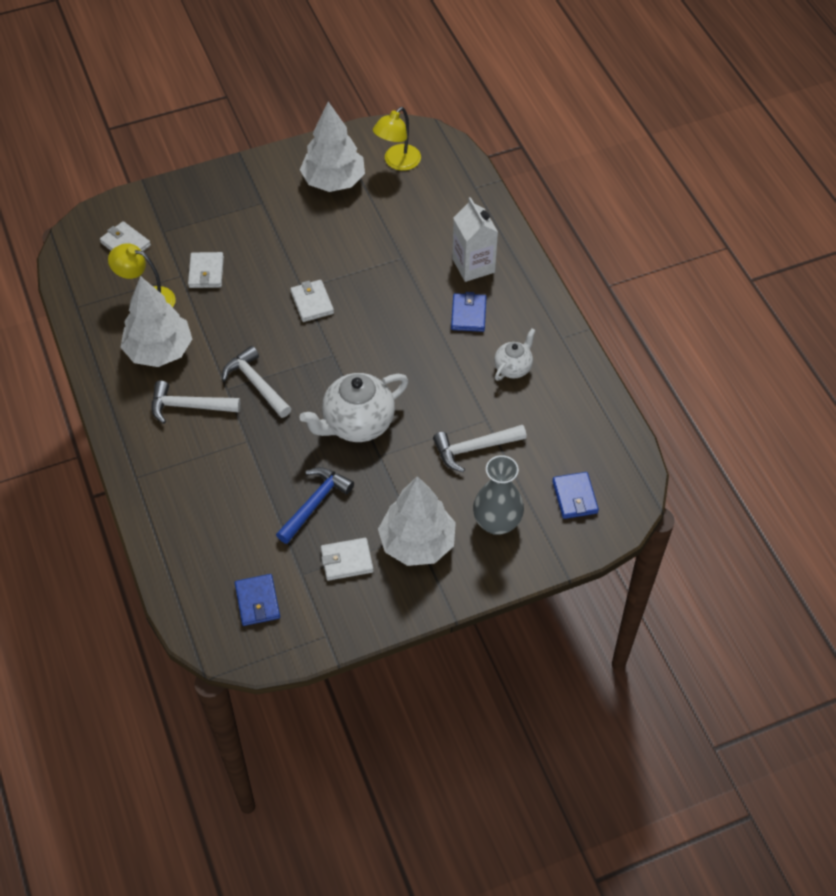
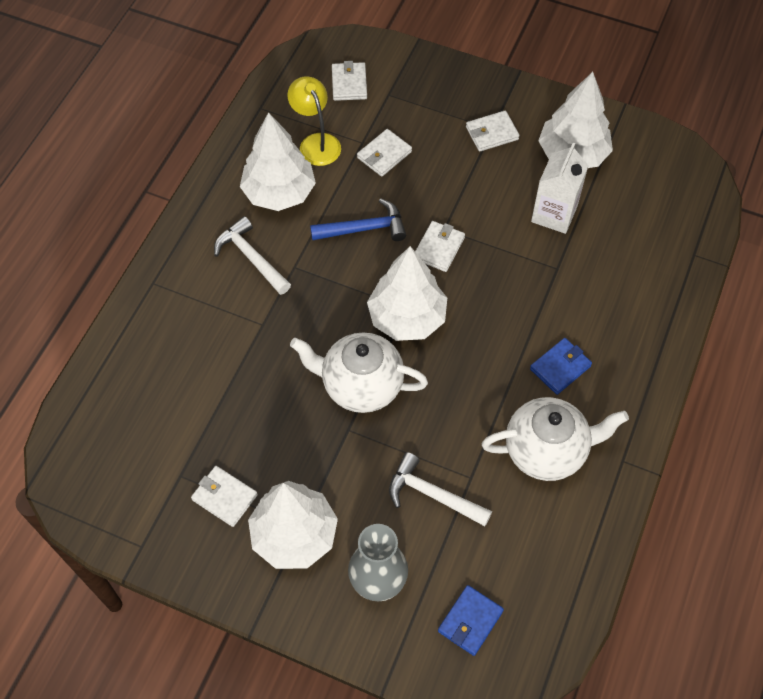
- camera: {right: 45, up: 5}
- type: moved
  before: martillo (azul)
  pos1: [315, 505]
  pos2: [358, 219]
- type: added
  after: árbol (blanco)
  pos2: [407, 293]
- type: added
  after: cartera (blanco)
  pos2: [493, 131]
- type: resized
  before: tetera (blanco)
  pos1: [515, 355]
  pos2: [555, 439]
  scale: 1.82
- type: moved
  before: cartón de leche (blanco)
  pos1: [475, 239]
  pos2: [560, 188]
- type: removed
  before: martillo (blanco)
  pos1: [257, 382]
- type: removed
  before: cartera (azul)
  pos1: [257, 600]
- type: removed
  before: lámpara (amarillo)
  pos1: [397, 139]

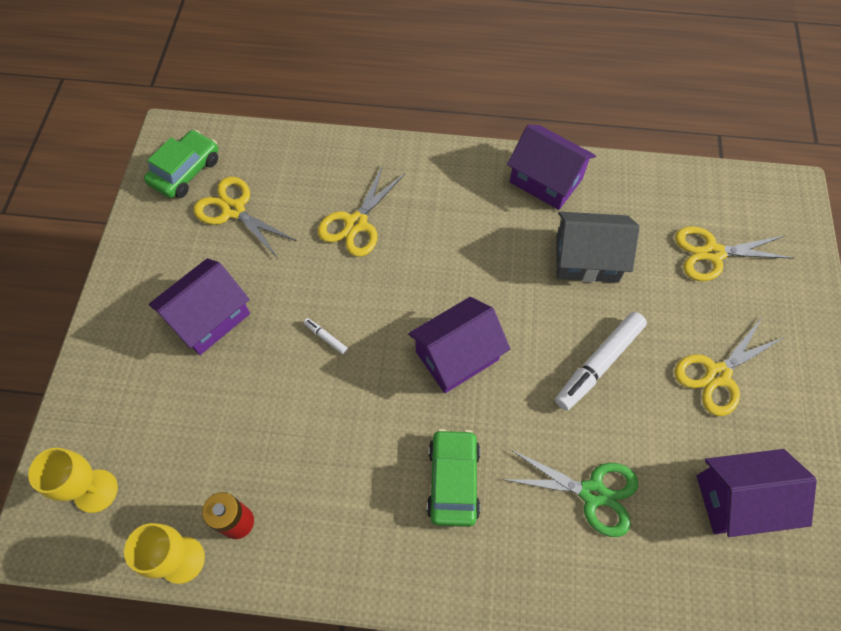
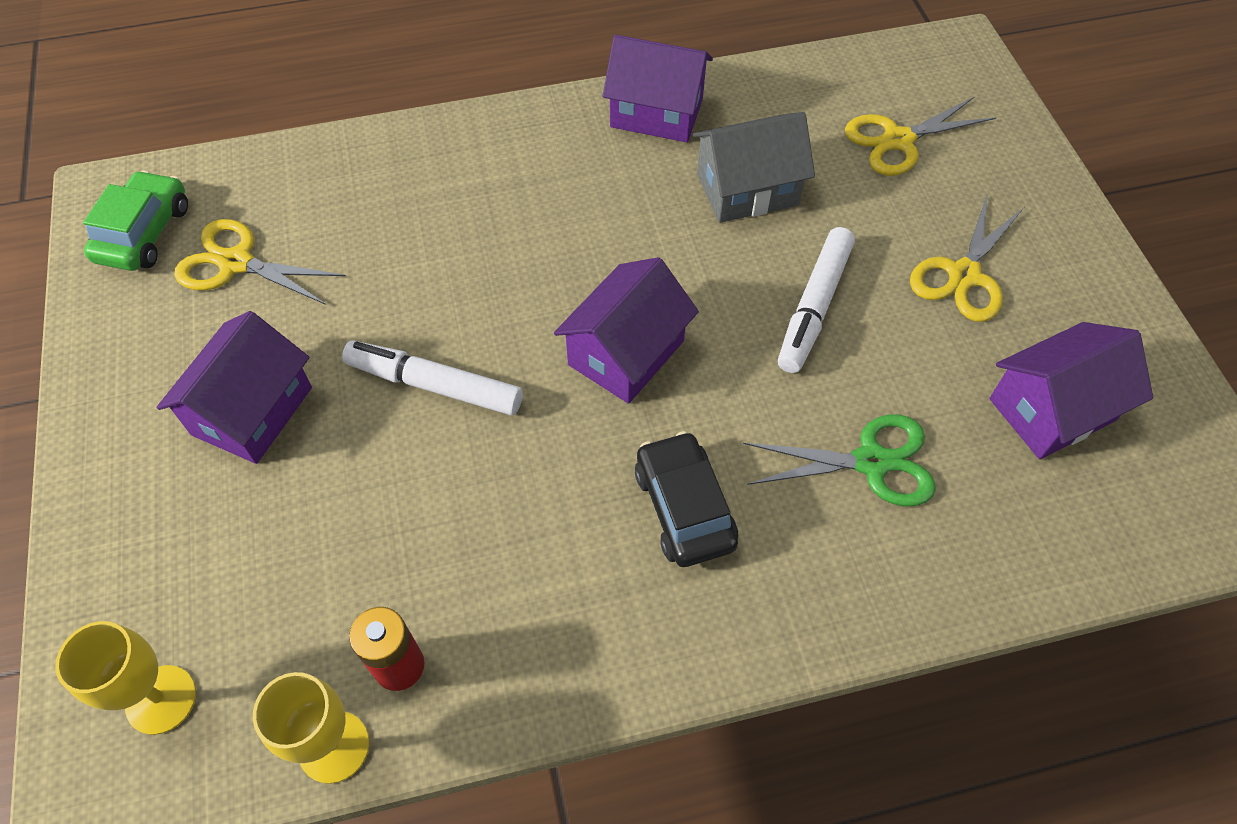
- camera: {right: -20, up: -5}
- type: resized
  before: rotulador (blanco)
  pos1: [325, 336]
  pos2: [432, 378]
  scale: 2.35
- type: recoloured
  before: coche (verde)
  after: coche (negro)
  pos1: [453, 478]
  pos2: [686, 499]
- type: removed
  before: tijeras (amarillo)
  pos1: [361, 211]

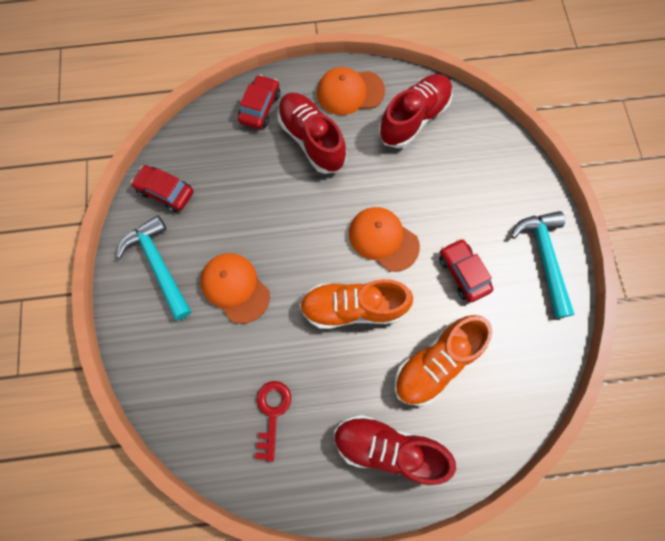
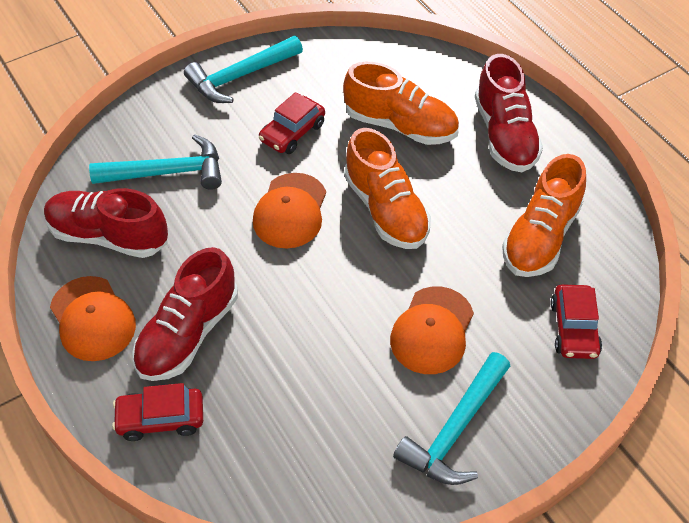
- camera: {right: -115, up: -20}
- type: added
  after: martillo (turquesa)
  pos2: [155, 162]
- type: replaced
  before: llave (rojo)
  after: zapato (naranja)
  pos1: [273, 421]
  pos2: [544, 215]
- type: moved
  before: coche (rojo)
  pos1: [162, 188]
  pos2: [576, 321]

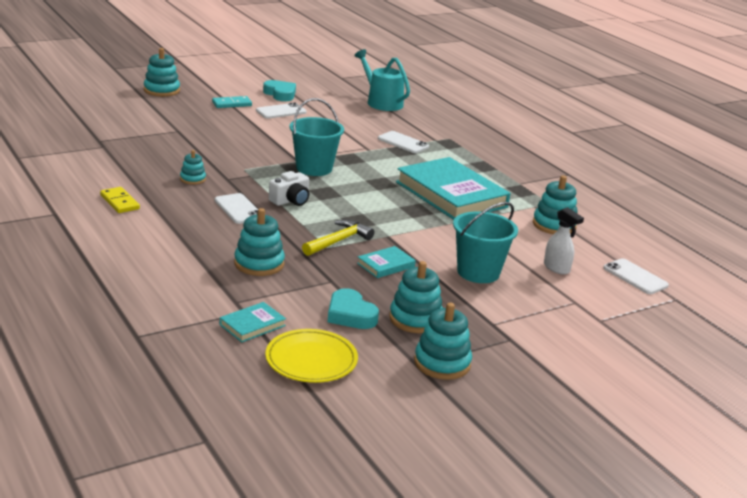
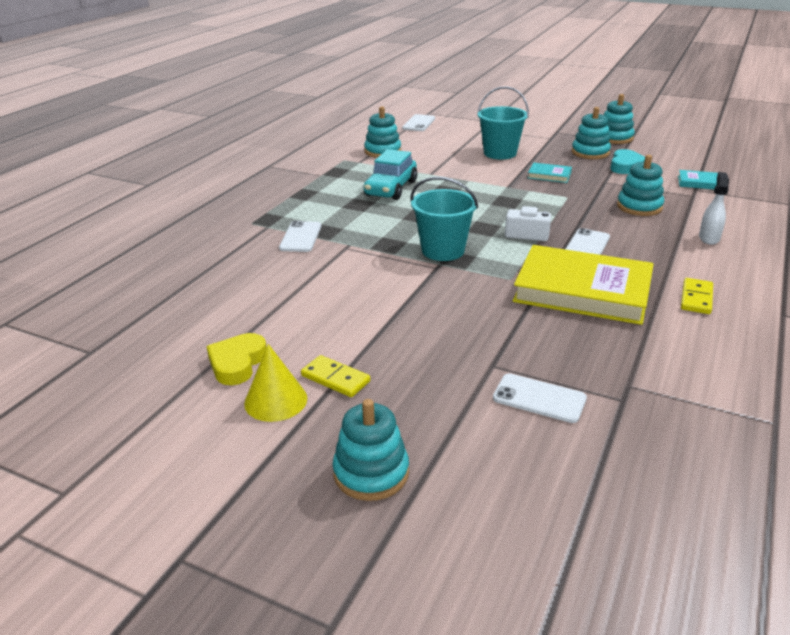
- camera: {right: -120, up: 5}
- type: recoloured
  before: corazón (turquesa)
  after: corazón (amarillo)
  pos1: [279, 90]
  pos2: [236, 359]
- type: added
  after: cono (amarillo)
  pos2: [275, 383]
- type: recoloured
  before: ficha de dominó (turquesa)
  after: ficha de dominó (amarillo)
  pos1: [232, 102]
  pos2: [335, 376]
- type: replaced
  before: libro (turquesa)
  after: coche (turquesa)
  pos1: [453, 188]
  pos2: [390, 174]
- type: moved
  before: móvil (blanco)
  pos1: [281, 110]
  pos2: [540, 398]
- type: replaced
  before: juguete apilable (turquesa)
  after: libro (amarillo)
  pos1: [193, 167]
  pos2: [583, 285]
- type: moved
  before: pulverizador (blanco)
  pos1: [564, 241]
  pos2: [714, 208]
- type: removed
  before: plato (amarillo)
  pos1: [311, 356]
- type: removed
  before: martillo (amarillo)
  pos1: [338, 238]
- type: removed
  before: regadera (turquesa)
  pos1: [382, 80]

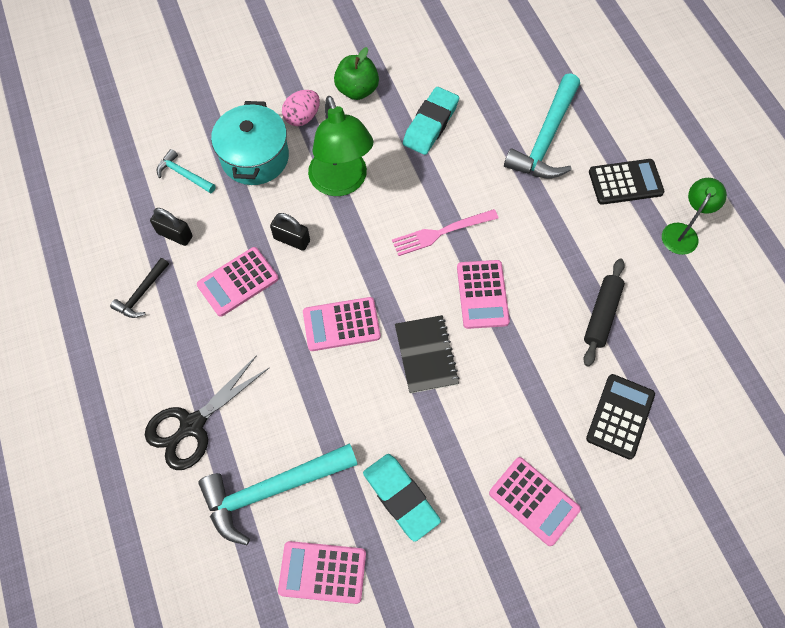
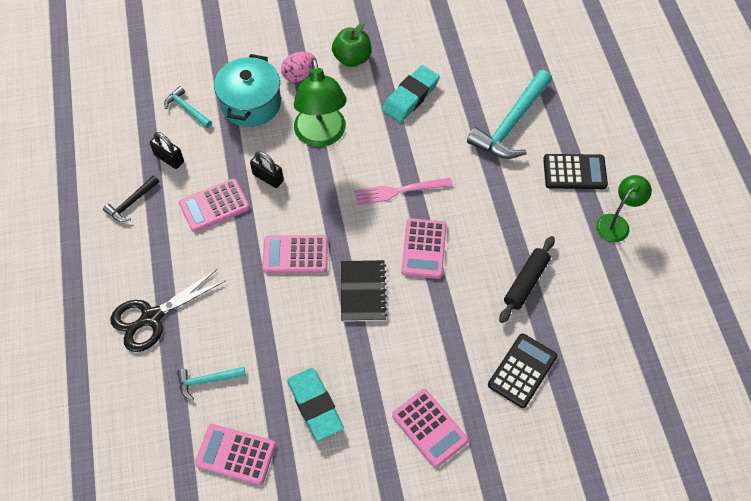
- camera: {right: 10, up: -5}
- type: resized
  before: martillo (turquesa)
  pos1: [278, 494]
  pos2: [211, 383]
  scale: 0.5

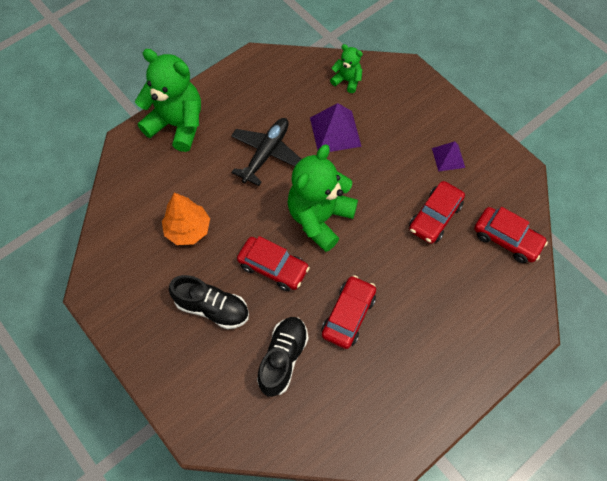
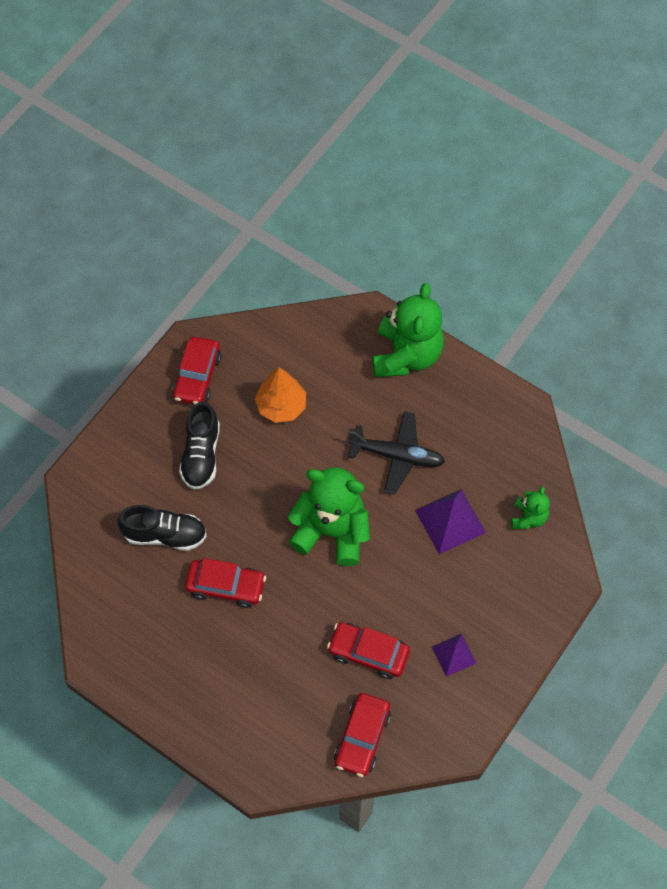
- camera: {right: 75, up: 0}
- type: moved
  before: coche (rojo)
  pos1: [273, 263]
  pos2: [196, 371]

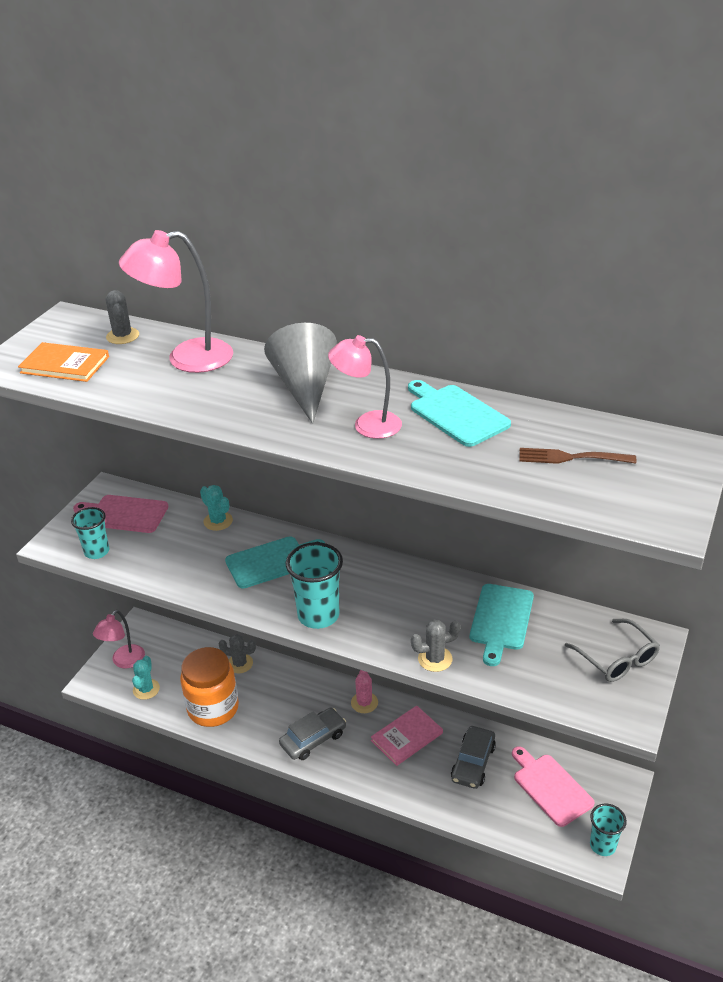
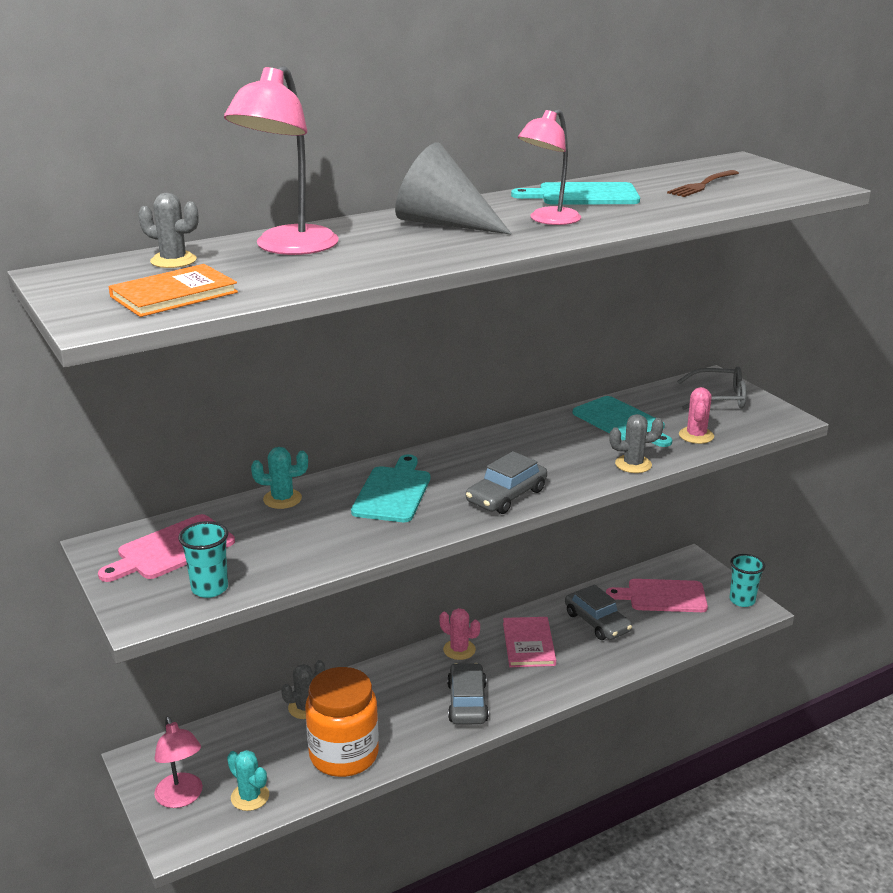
- camera: {right: -55, up: -10}
- type: replaced
  before: vaso (turquesa)
  after: coche (gris)
  pos1: [314, 585]
  pos2: [506, 482]
- type: turned
  before: cactus (gris)
  pos1: [436, 646]
  pos2: [637, 443]
  turn: 60
- type: added
  after: cactus (rosa)
  pos2: [696, 415]

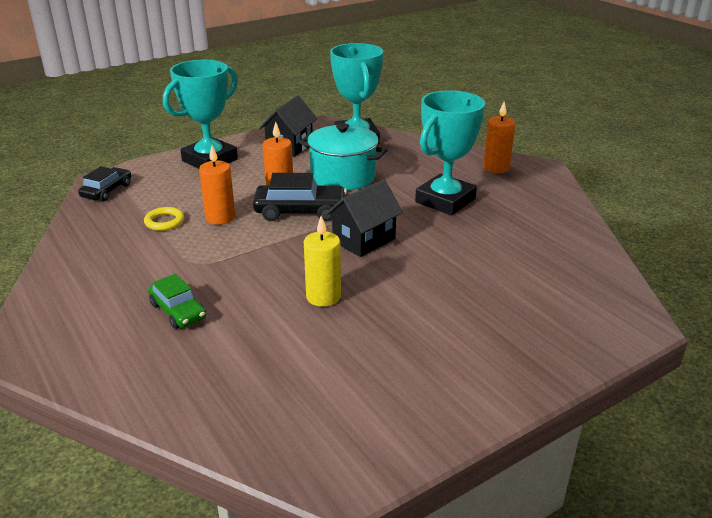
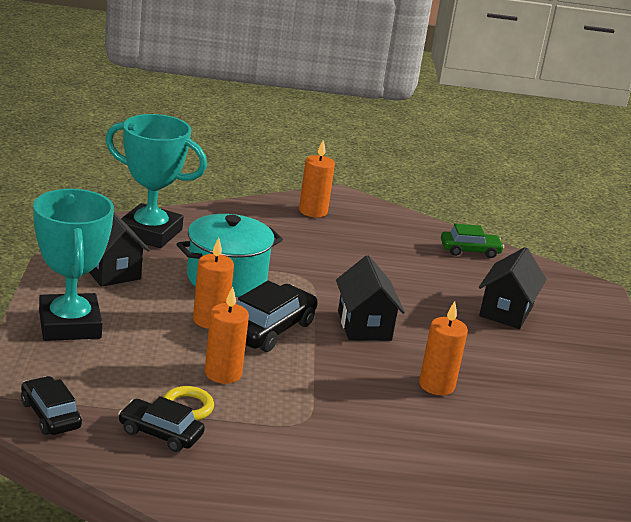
- camera: {right: -60, up: -5}
- type: added
  after: coche (negro)
  pos2: [161, 424]
- type: recoloured
  before: vela (amarillo)
  after: vela (naranja)
  pos1: [322, 261]
  pos2: [443, 348]
- type: moved
  before: coche (verde)
  pos1: [177, 301]
  pos2: [472, 241]
- type: added
  after: casa (negro)
  pos2: [513, 288]
- type: removed
  before: trofeo (turquesa)
  pos1: [450, 152]

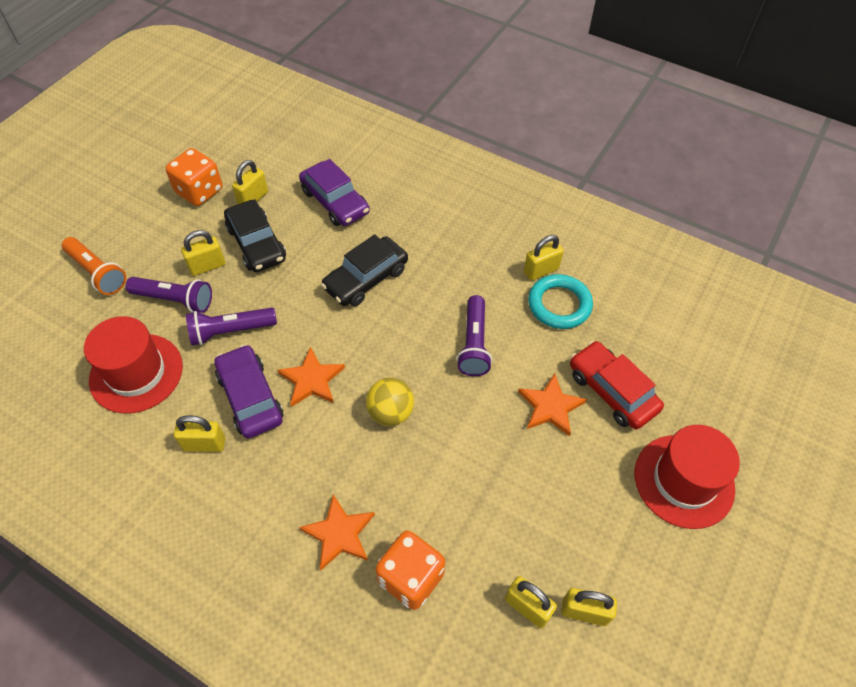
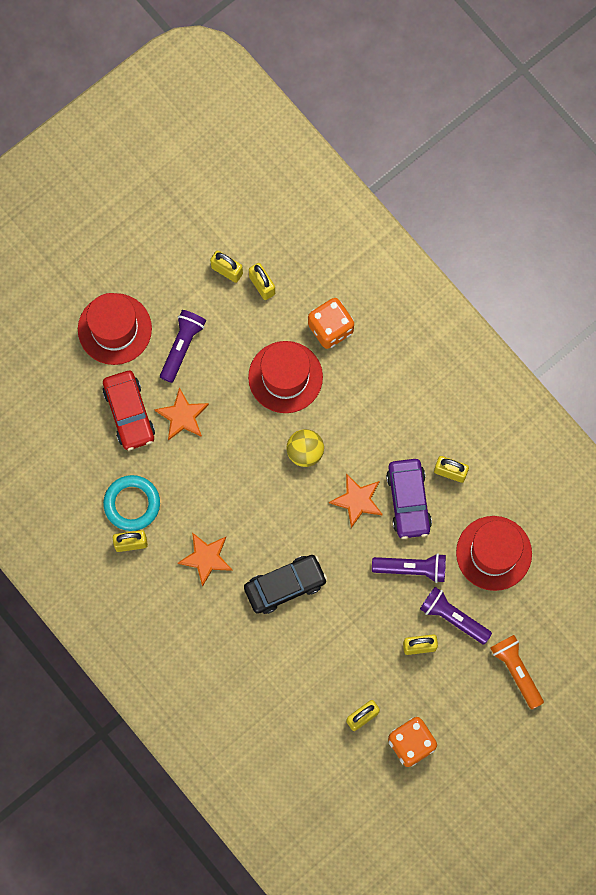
- camera: {right: -160, up: 20}
- type: moved
  before: lámpara de mano (morado)
  pos1: [474, 335]
  pos2: [183, 346]
- type: moved
  before: estrella (naranja)
  pos1: [337, 532]
  pos2: [205, 559]
- type: added
  after: sombrero (rojo)
  pos2: [285, 377]
- type: removed
  before: coche (negro)
  pos1: [255, 235]
- type: removed
  before: coche (morado)
  pos1: [334, 192]

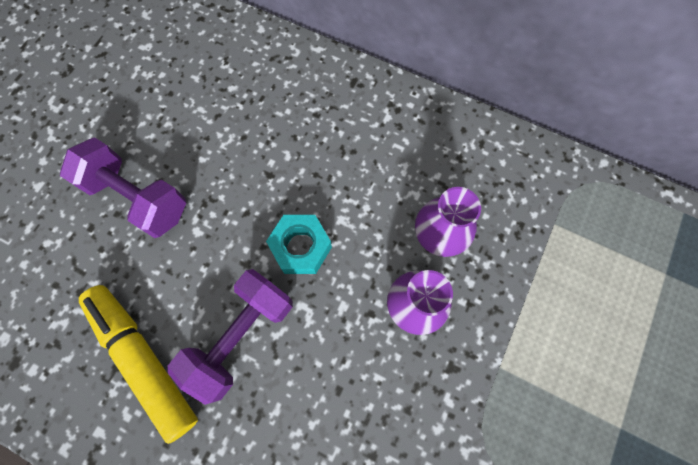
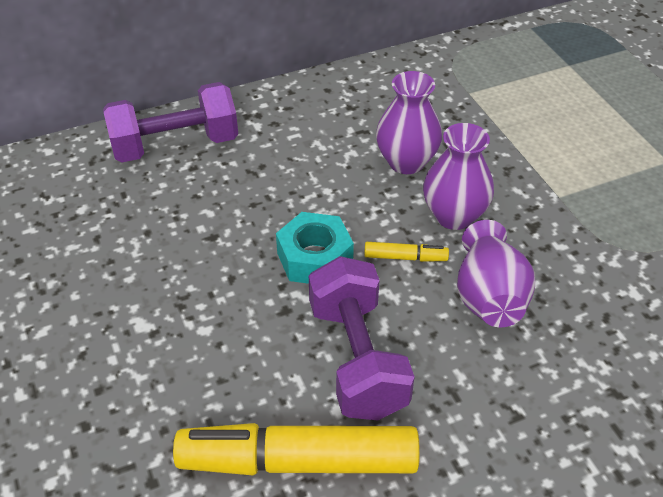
- camera: {right: -50, up: -25}
- type: moved
  before: mancuerna (morado)
  pos1: [123, 187]
  pos2: [170, 122]
- type: added
  after: rotulador (amarillo)
  pos2: [406, 252]
- type: added
  after: florero (morado)
  pos2: [496, 273]

